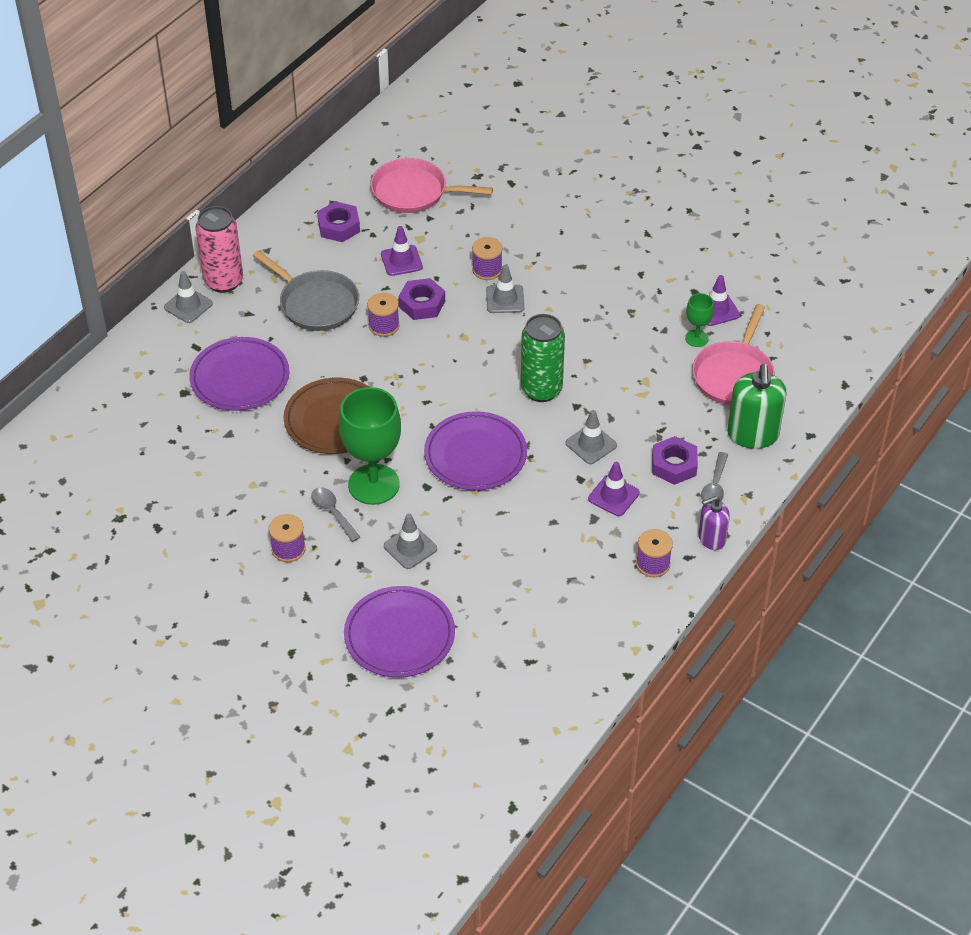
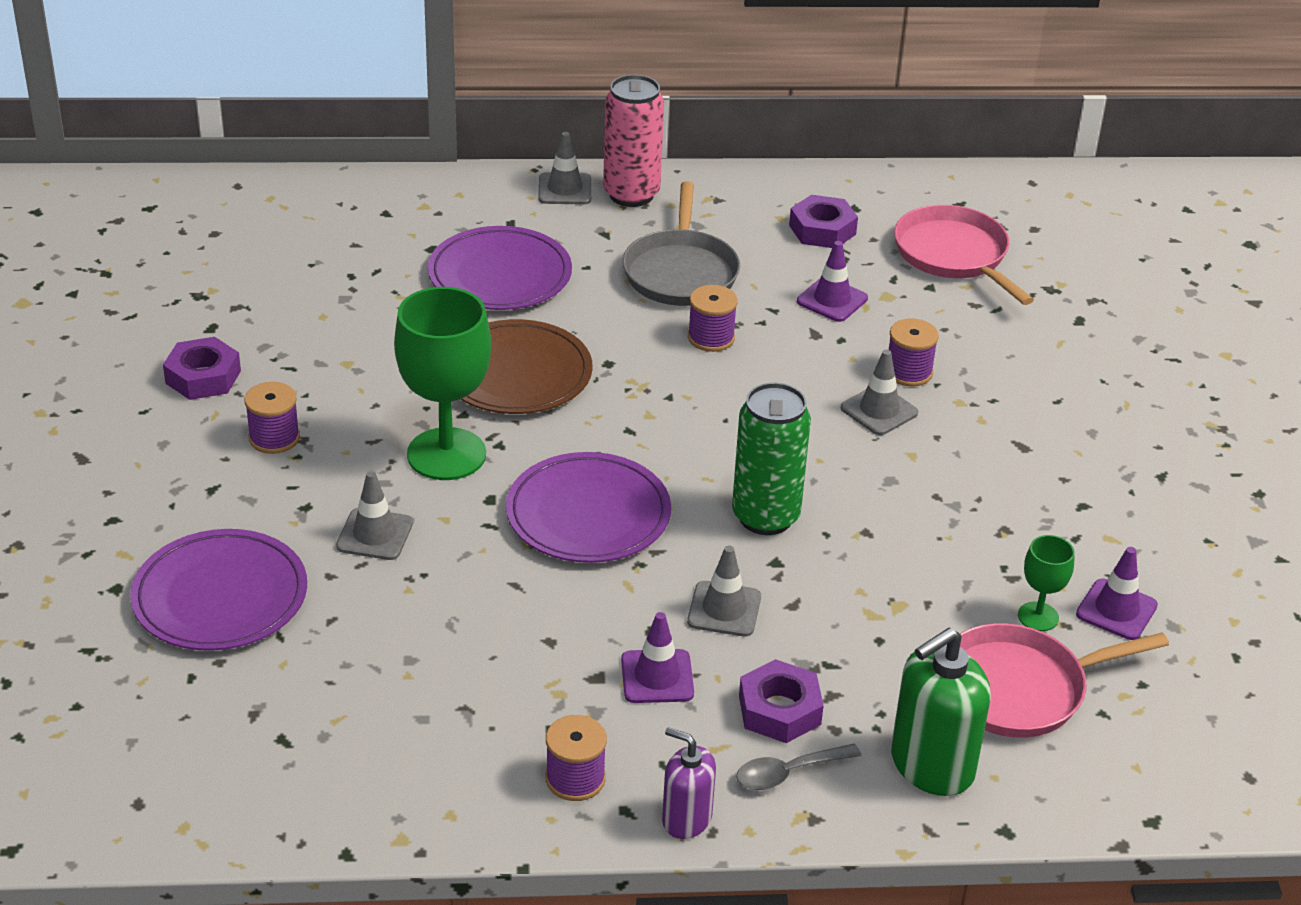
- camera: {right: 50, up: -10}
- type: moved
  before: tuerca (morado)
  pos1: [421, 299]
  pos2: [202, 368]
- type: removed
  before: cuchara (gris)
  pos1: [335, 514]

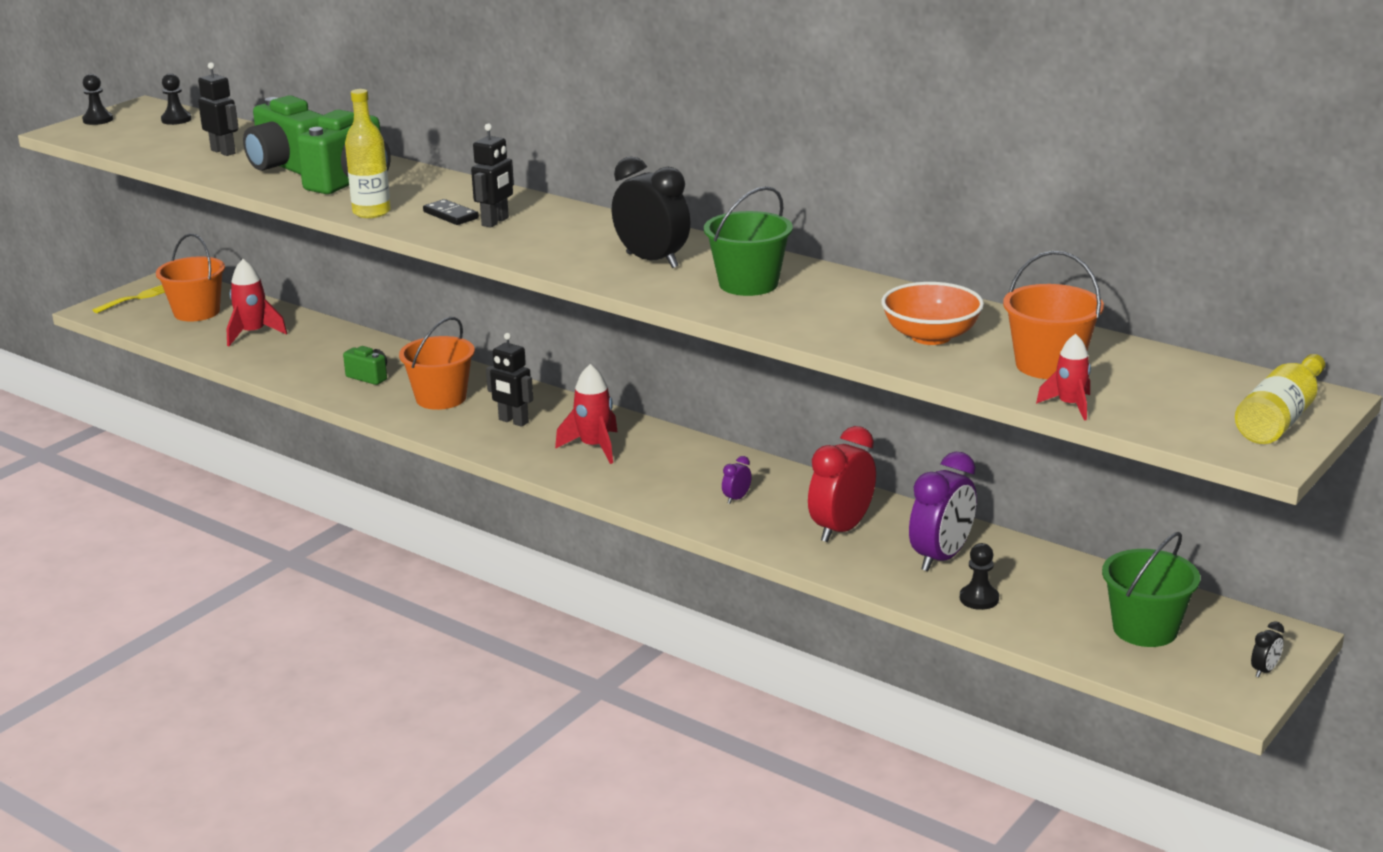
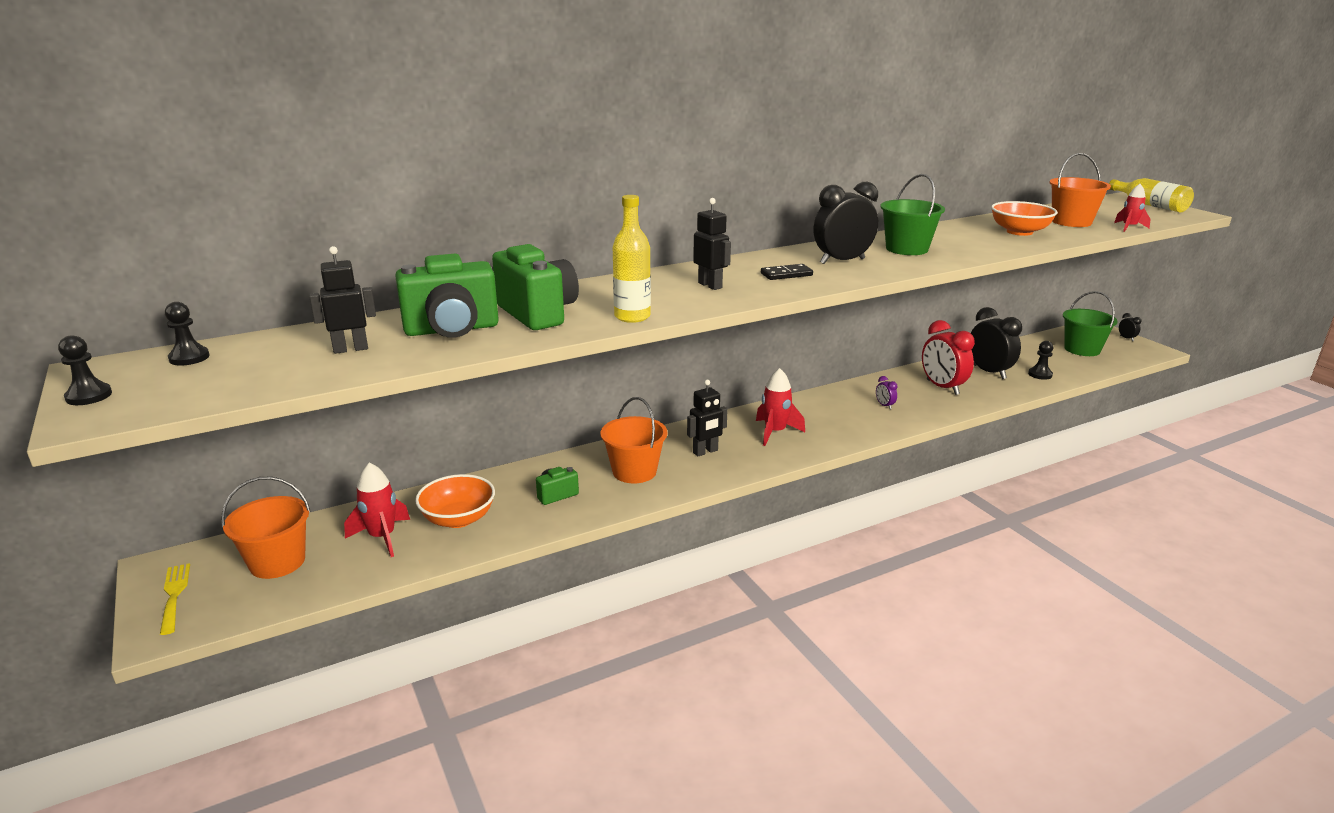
- camera: {right: -65, up: 0}
- type: added
  after: cuenco (naranja)
  pos2: [455, 501]
- type: moved
  before: ficha de dominó (negro)
  pos1: [451, 212]
  pos2: [787, 272]
- type: recoloured
  before: despertador (morado)
  after: despertador (negro)
  pos1: [943, 511]
  pos2: [996, 343]

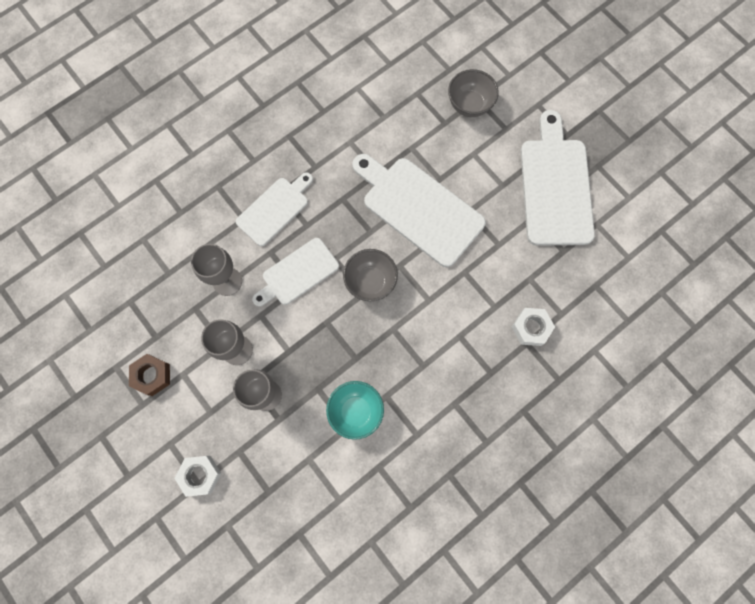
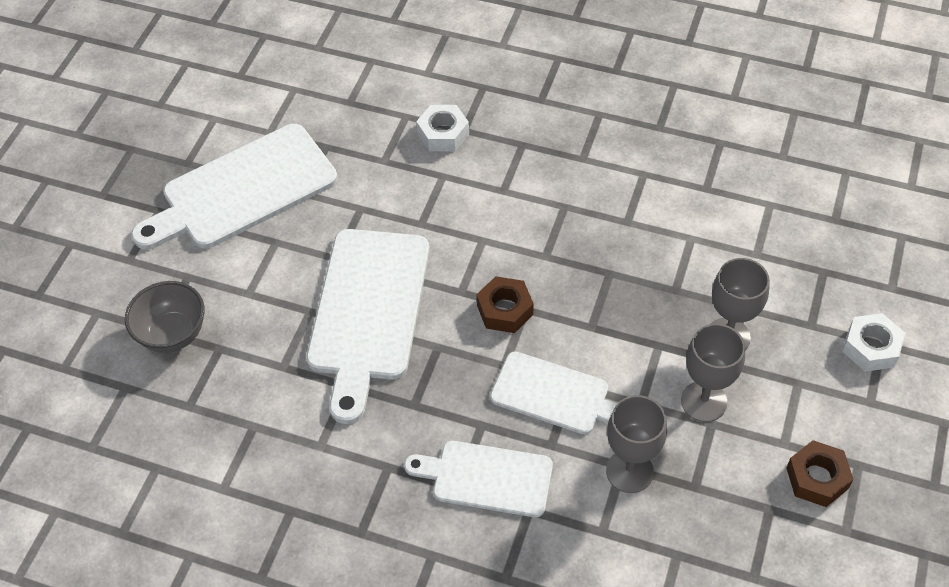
- camera: {right: -120, up: -20}
- type: replaced
  before: cuenco (gris)
  after: tuerca (marrón)
  pos1: [370, 275]
  pos2: [505, 304]
- type: removed
  before: cuenco (turquesa)
  pos1: [355, 410]

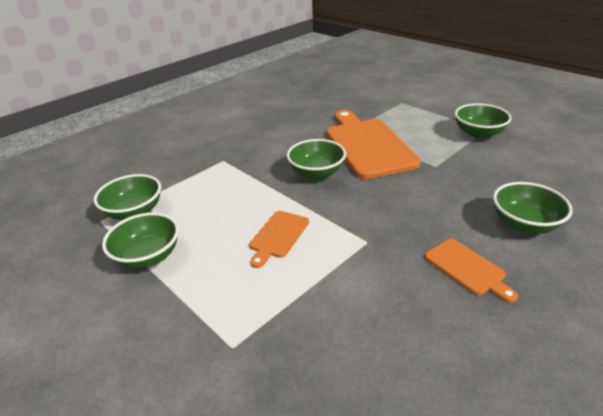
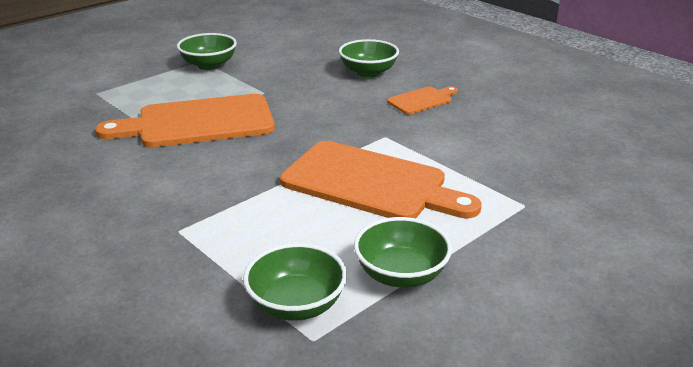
- camera: {right: -90, up: -5}
- type: resized
  before: tabla de cortar (naranja)
  pos1: [279, 239]
  pos2: [381, 180]
  scale: 2.08
- type: removed
  before: cuenco (verde)
  pos1: [316, 159]

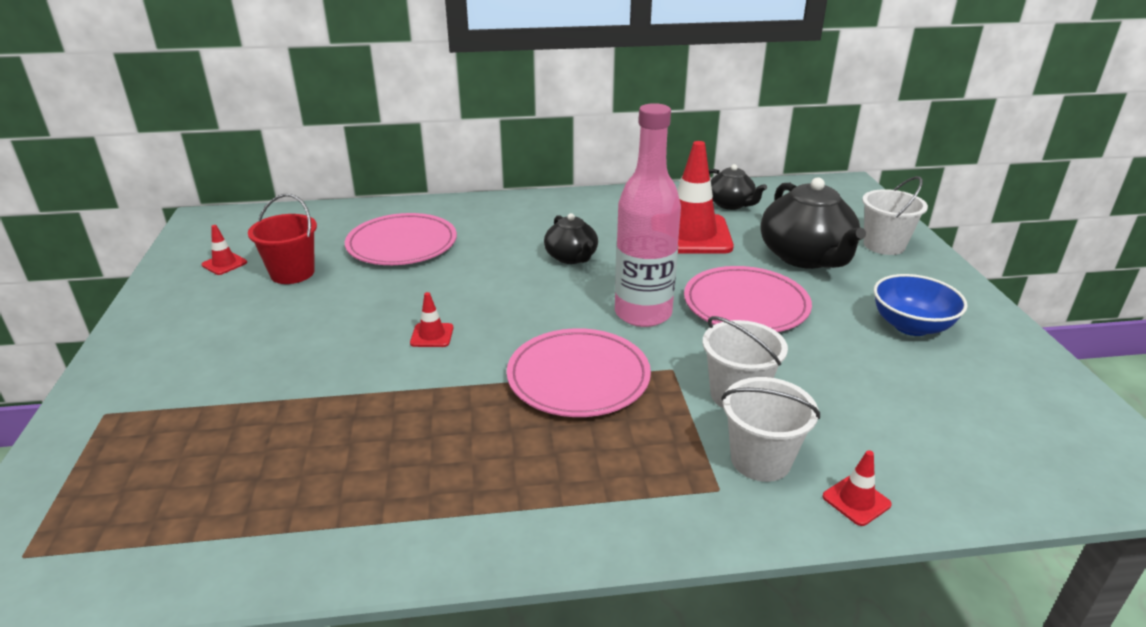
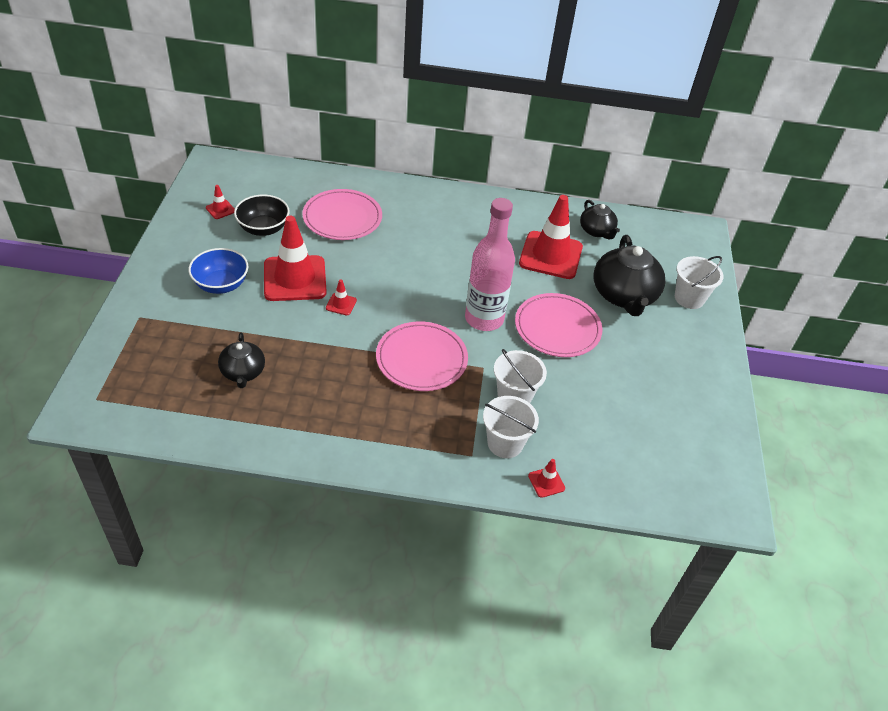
- camera: {right: 10, up: 15}
- type: moved
  before: cuenco (azul)
  pos1: [921, 305]
  pos2: [218, 271]
- type: moved
  before: tetera (negro)
  pos1: [571, 238]
  pos2: [241, 360]
- type: replaced
  before: balde (rojo)
  after: cuenco (negro)
  pos1: [282, 239]
  pos2: [261, 215]
- type: added
  after: cono de tráfico (rojo)
  pos2: [295, 258]

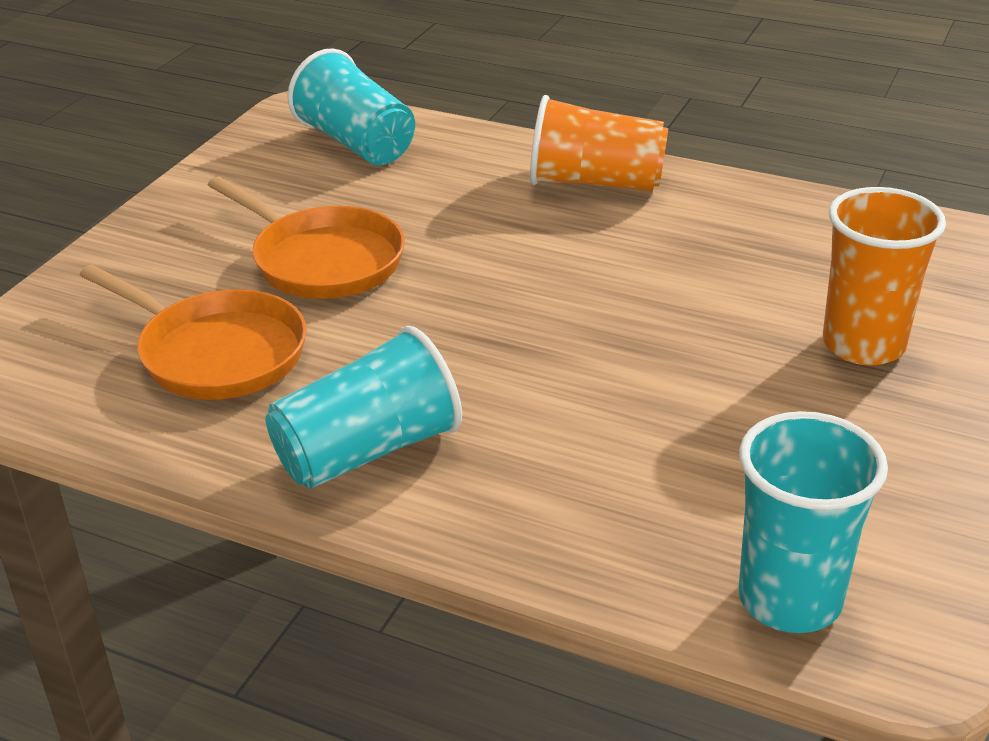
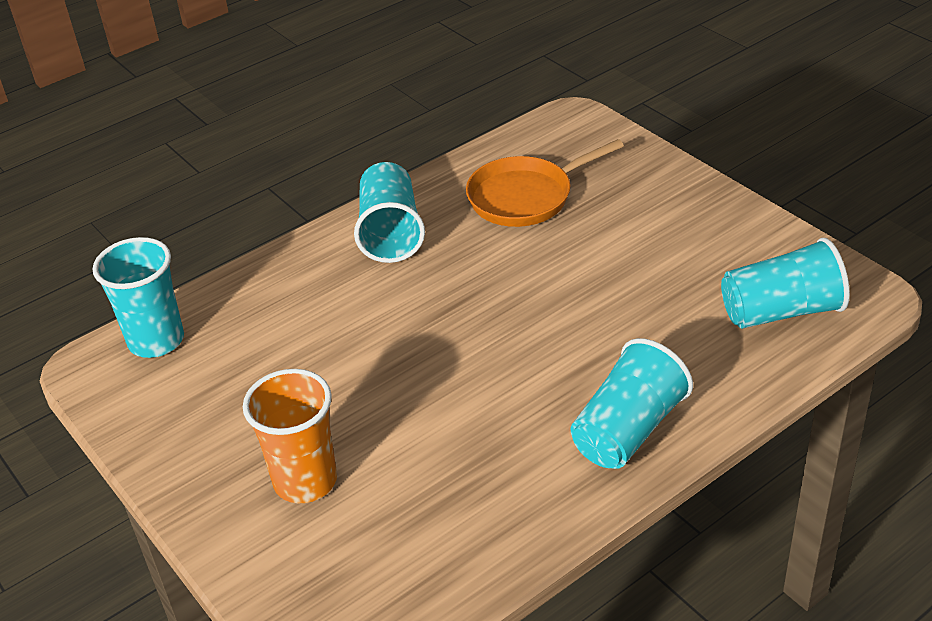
- camera: {right: 120, up: 5}
- type: recoloured
  before: vaso (naranja)
  after: vaso (turquesa)
  pos1: [599, 143]
  pos2: [632, 403]
- type: removed
  before: sartén (naranja)
  pos1: [306, 238]

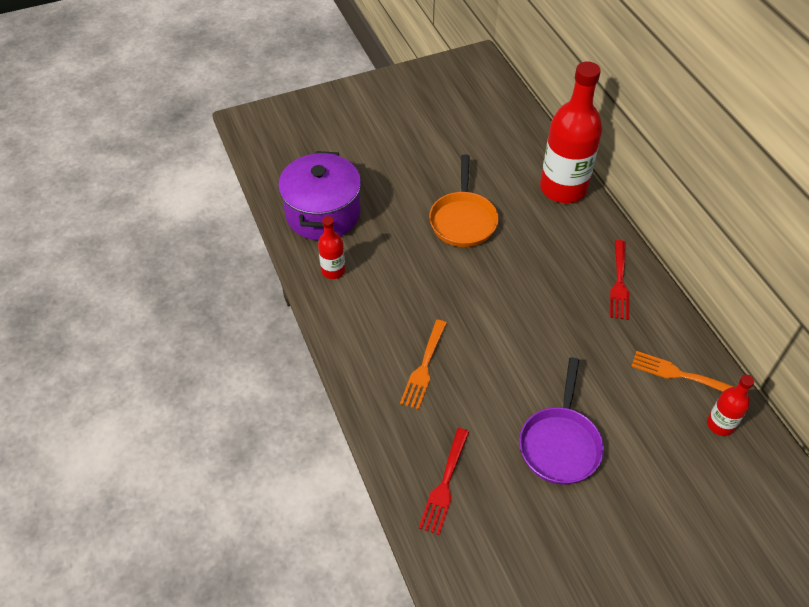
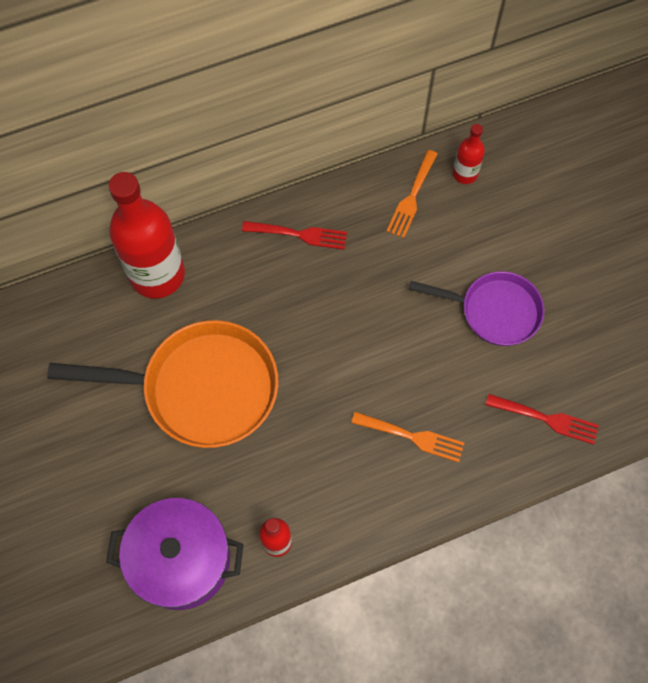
- camera: {right: -90, up: 15}
- type: resized
  before: sartén (naranja)
  pos1: [464, 200]
  pos2: [162, 384]
  scale: 1.61

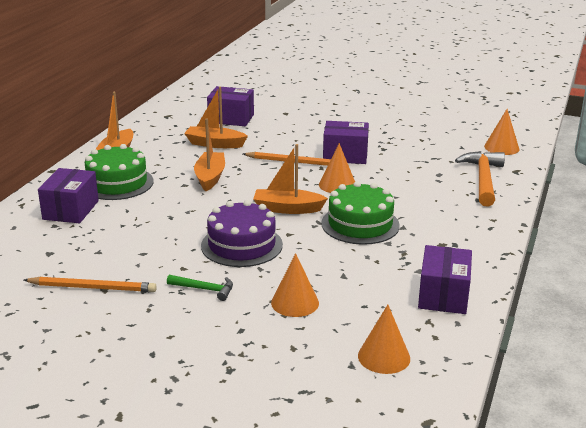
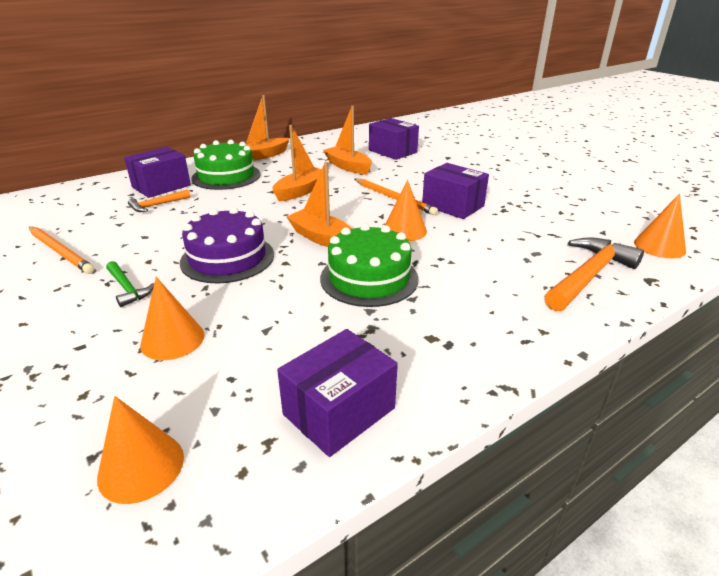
- camera: {right: 35, up: 5}
- type: added
  after: martillo (naranja)
  pos2: [159, 200]

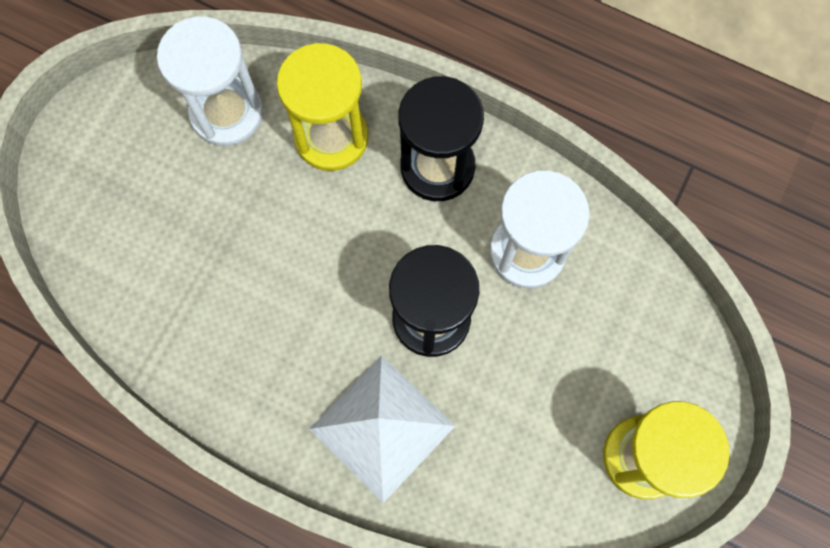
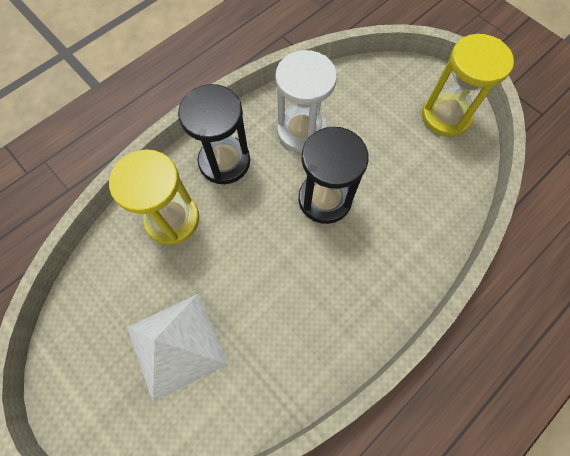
- camera: {right: -70, up: -5}
- type: moved
  before: pirámide (blanco)
  pos1: [382, 429]
  pos2: [177, 348]
- type: removed
  before: reloj de arena (blanco)
  pos1: [210, 81]

